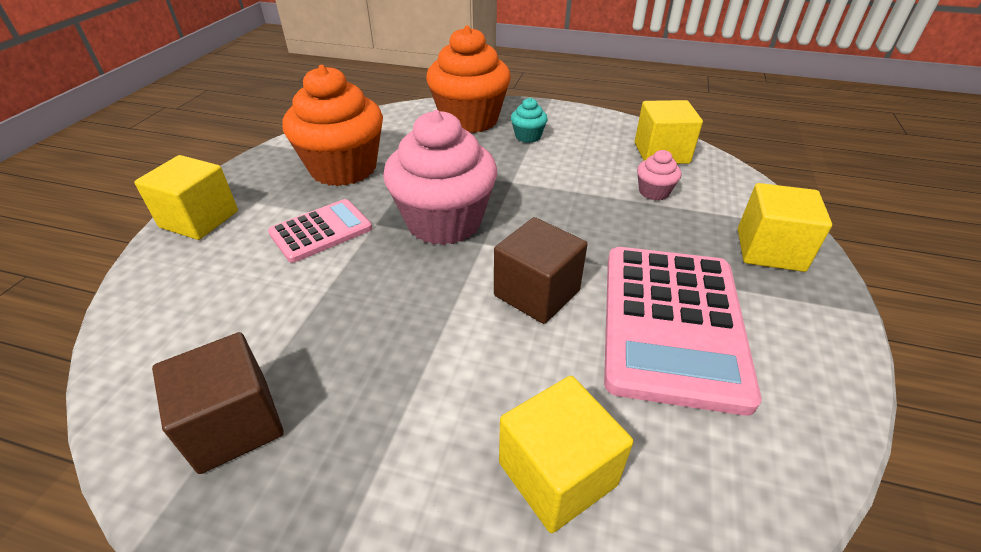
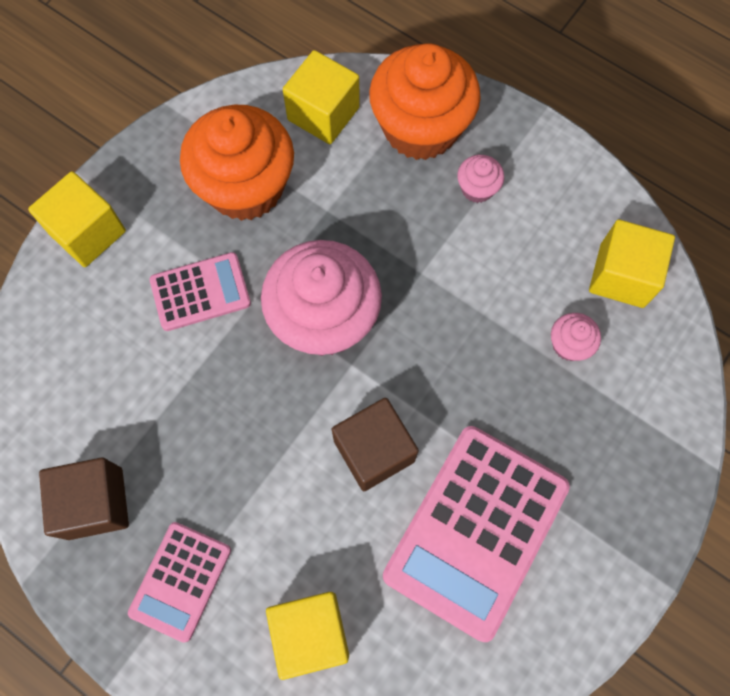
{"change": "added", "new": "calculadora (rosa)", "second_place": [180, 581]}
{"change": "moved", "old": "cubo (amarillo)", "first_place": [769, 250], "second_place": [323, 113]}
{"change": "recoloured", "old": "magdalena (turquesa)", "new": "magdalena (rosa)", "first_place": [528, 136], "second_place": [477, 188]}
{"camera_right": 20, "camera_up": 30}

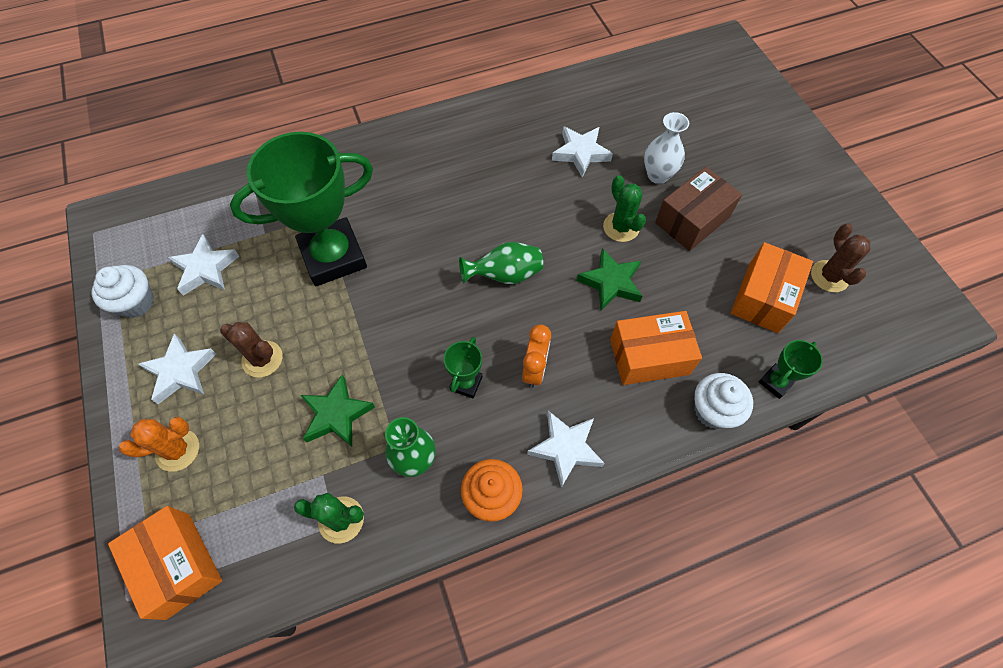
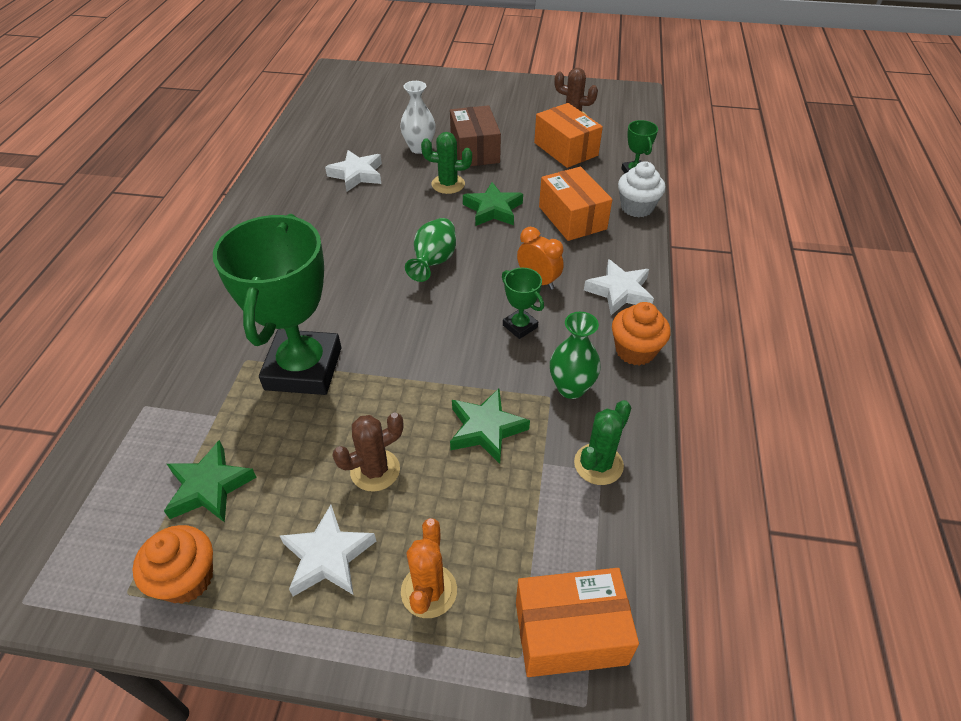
{"change": "recoloured", "old": "magdalena (blanco)", "new": "magdalena (naranja)", "first_place": [136, 302], "second_place": [187, 579]}
{"change": "recoloured", "old": "estrella (blanco)", "new": "estrella (verde)", "first_place": [206, 269], "second_place": [209, 487]}
{"change": "turned", "old": "caja (naranja)", "first_place": [649, 356], "second_place": [572, 218], "degrees": -45}
{"camera_right": -60, "camera_up": -15}

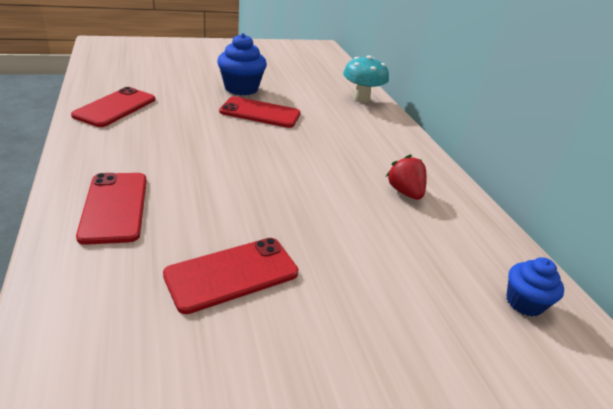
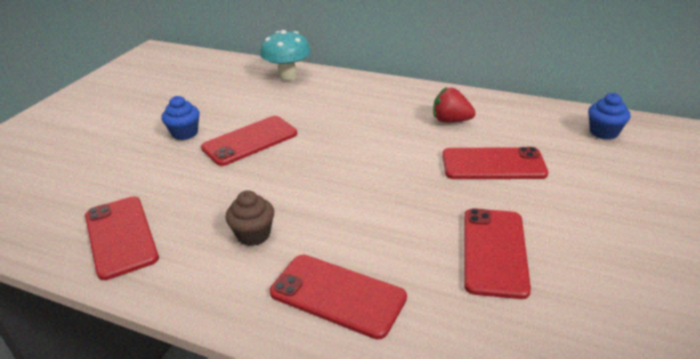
{"change": "added", "new": "magdalena (marrón)", "second_place": [253, 235]}
{"change": "added", "new": "móvil (rojo)", "second_place": [493, 164]}
{"change": "resized", "old": "magdalena (azul)", "first_place": [241, 88], "second_place": [185, 133], "factor": 0.61}
{"camera_right": -45, "camera_up": 0}

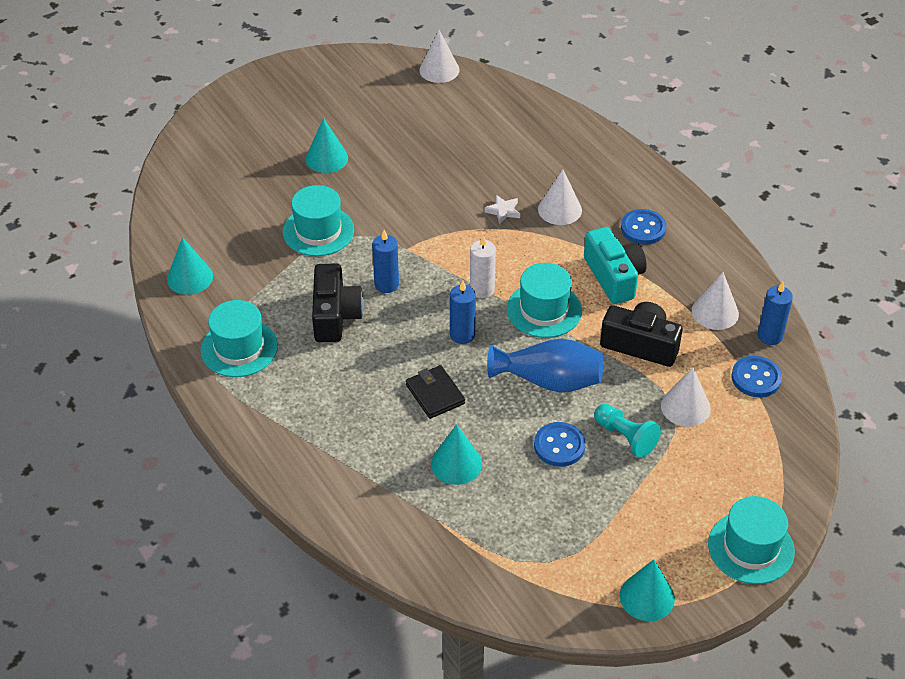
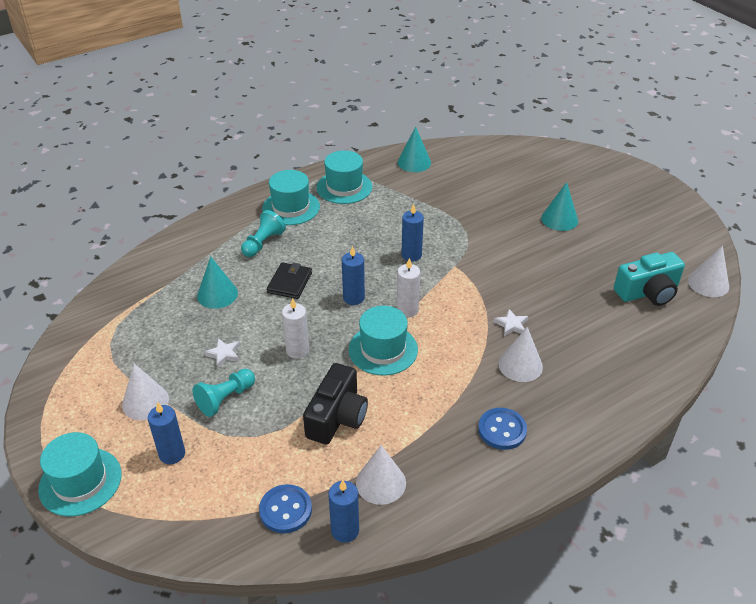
{"change": "removed", "old": "cámara (negro)", "first_place": [335, 315]}
{"change": "removed", "old": "cono (turquesa)", "first_place": [647, 597]}
{"change": "added", "new": "vela (azul)", "second_place": [172, 454]}
{"change": "added", "new": "peón (turquesa)", "second_place": [263, 243]}
{"change": "moved", "old": "sombrero (turquesa)", "first_place": [318, 231], "second_place": [291, 207]}
{"change": "moved", "old": "cámara (turquesa)", "first_place": [614, 277], "second_place": [648, 292]}
{"change": "moved", "old": "cono (blanco)", "first_place": [685, 407], "second_place": [145, 402]}
{"change": "replaced", "old": "florero (azul)", "new": "vela (blanco)", "first_place": [549, 381], "second_place": [297, 350]}
{"change": "replaced", "old": "botón (azul)", "new": "estrella (blanco)", "first_place": [559, 446], "second_place": [224, 354]}
{"change": "turned", "old": "cartera (negro)", "first_place": [435, 394], "second_place": [290, 283], "degrees": -45}
{"camera_right": 90, "camera_up": -5}

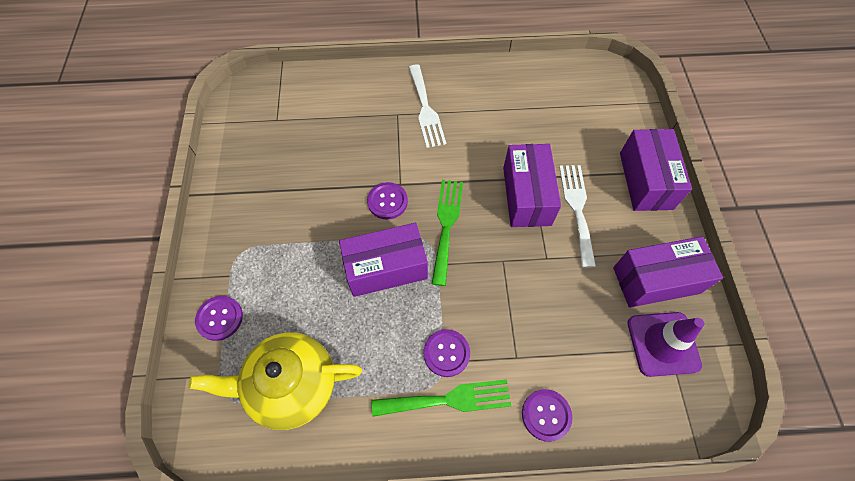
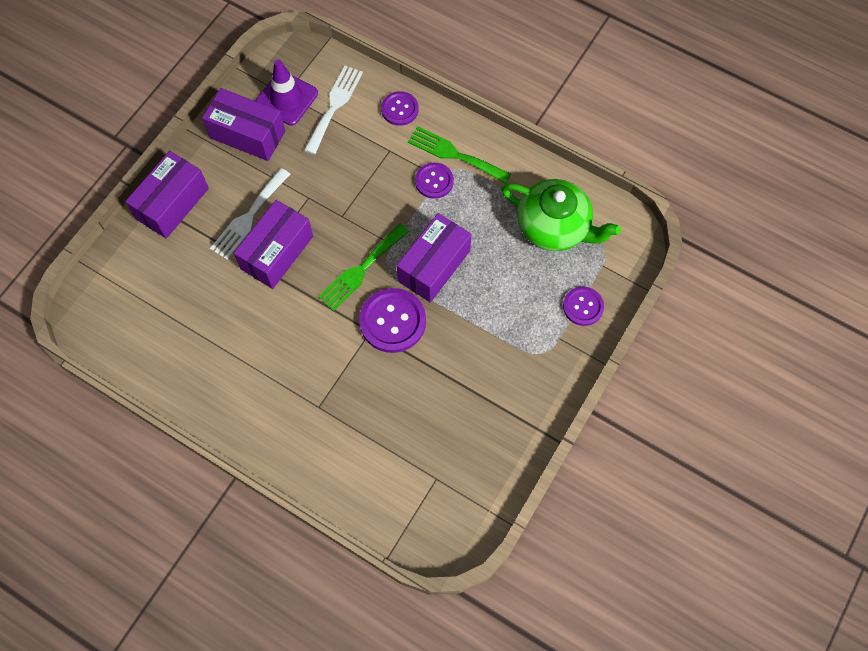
{"change": "moved", "old": "tenedor (blanco)", "first_place": [425, 109], "second_place": [334, 106]}
{"change": "recoloured", "old": "tetera (amarillo)", "new": "tetera (verde)", "first_place": [291, 385], "second_place": [554, 227]}
{"change": "turned", "old": "caja (morado)", "first_place": [386, 268], "second_place": [434, 266], "degrees": -75}
{"change": "resized", "old": "botón (morado)", "first_place": [387, 201], "second_place": [392, 321], "factor": 1.63}
{"camera_right": -145, "camera_up": 5}

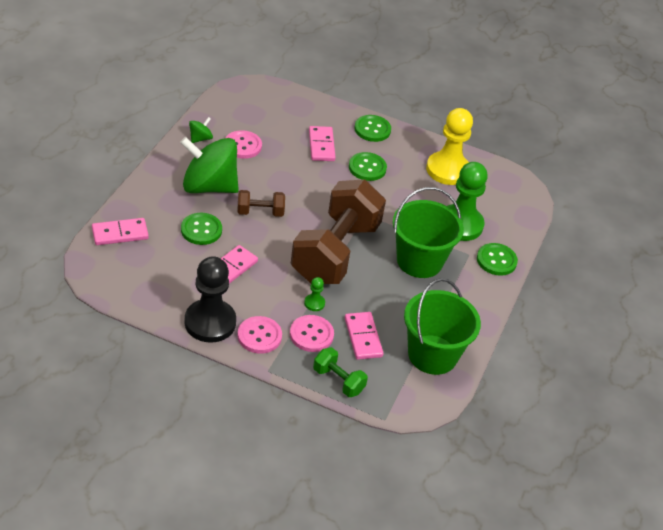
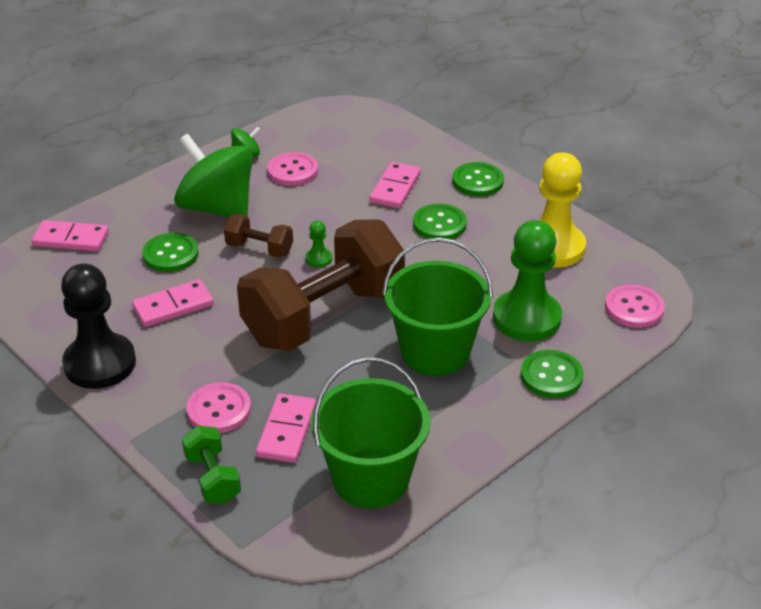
{"change": "moved", "old": "botón (rosa)", "first_place": [259, 336], "second_place": [634, 308]}
{"change": "moved", "old": "peón (verde)", "first_place": [314, 303], "second_place": [318, 259]}
{"camera_right": 30, "camera_up": -5}

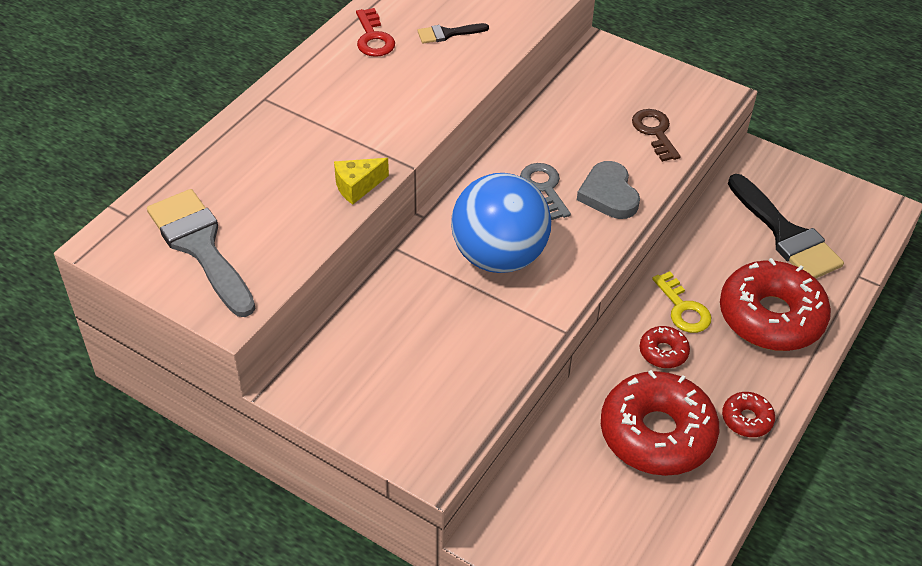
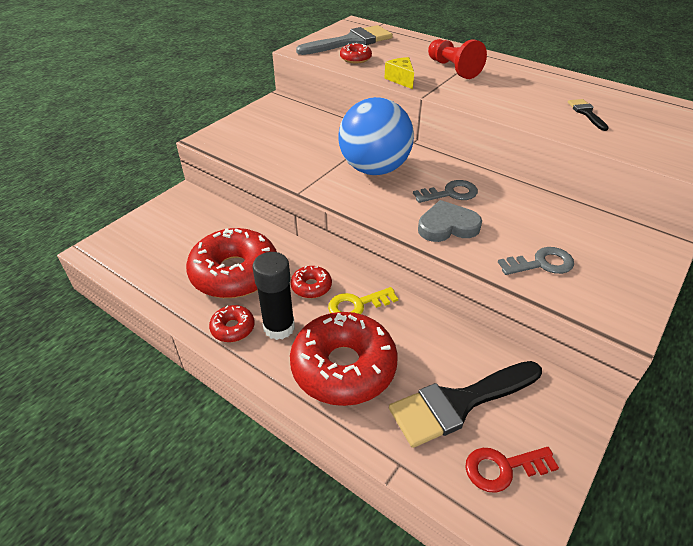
{"change": "added", "new": "barra de pegamento (negro)", "second_place": [279, 327]}
{"change": "added", "new": "rosquilla (rojo)", "second_place": [355, 58]}
{"change": "added", "new": "peón (rojo)", "second_place": [453, 69]}
{"change": "moved", "old": "llave (rojo)", "first_place": [373, 38], "second_place": [503, 468]}
{"change": "recoloured", "old": "llave (marrón)", "new": "llave (gris)", "first_place": [655, 132], "second_place": [541, 264]}
{"camera_right": 95, "camera_up": -5}

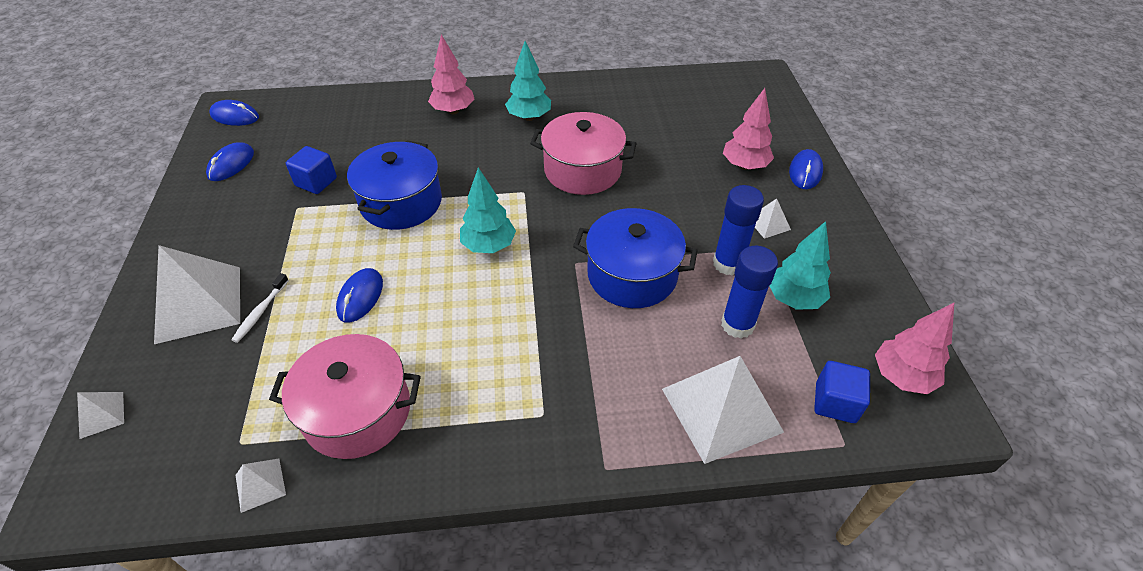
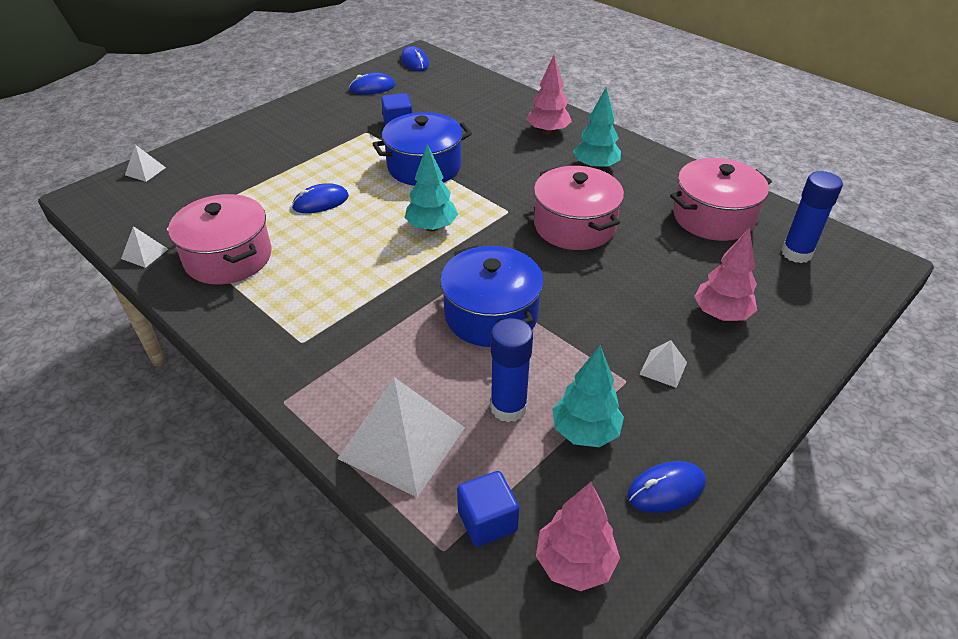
{"change": "removed", "old": "pirámide (blanco)", "first_place": [198, 304]}
{"change": "removed", "old": "cepillo de dientes (blanco)", "first_place": [260, 312]}
{"change": "added", "new": "olla (rosa)", "second_place": [713, 217]}
{"change": "moved", "old": "barra de pegamento (azul)", "first_place": [728, 264], "second_place": [796, 253]}
{"change": "moved", "old": "ratón (azul)", "first_place": [805, 172], "second_place": [666, 489]}
{"camera_right": 50, "camera_up": -5}

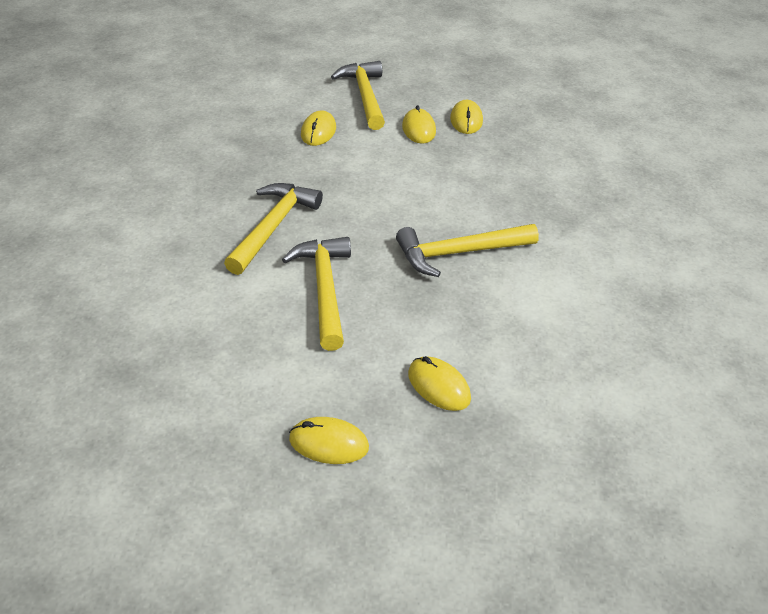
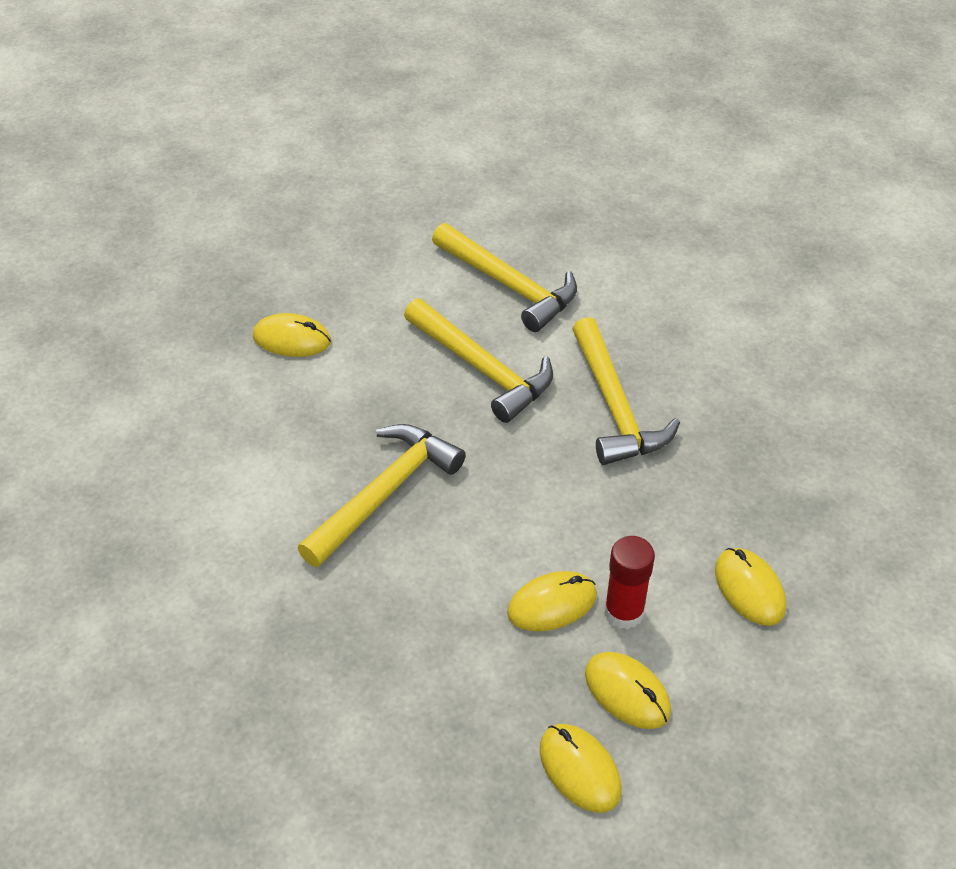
{"change": "added", "new": "barra de pegamento (rojo)", "second_place": [624, 612]}
{"change": "moved", "old": "ratón (amarillo)", "first_place": [328, 443], "second_place": [552, 604]}
{"change": "moved", "old": "martillo (amarillo)", "first_place": [365, 96], "second_place": [509, 285]}
{"camera_right": 145, "camera_up": 5}

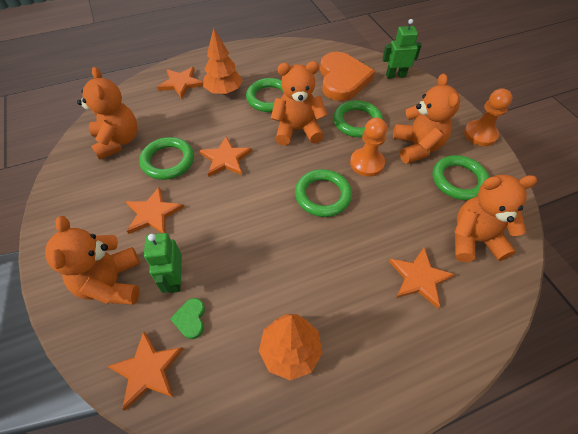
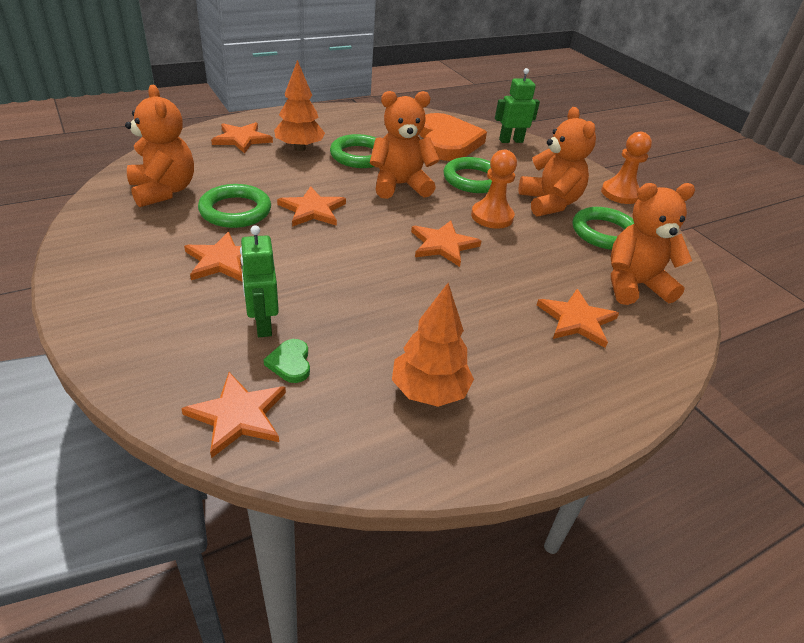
{"change": "removed", "old": "osito (naranja)", "first_place": [112, 283]}
{"change": "replaced", "old": "anillo (verde)", "new": "estrella (naranja)", "first_place": [322, 195], "second_place": [443, 245]}
{"camera_right": -10, "camera_up": -15}

